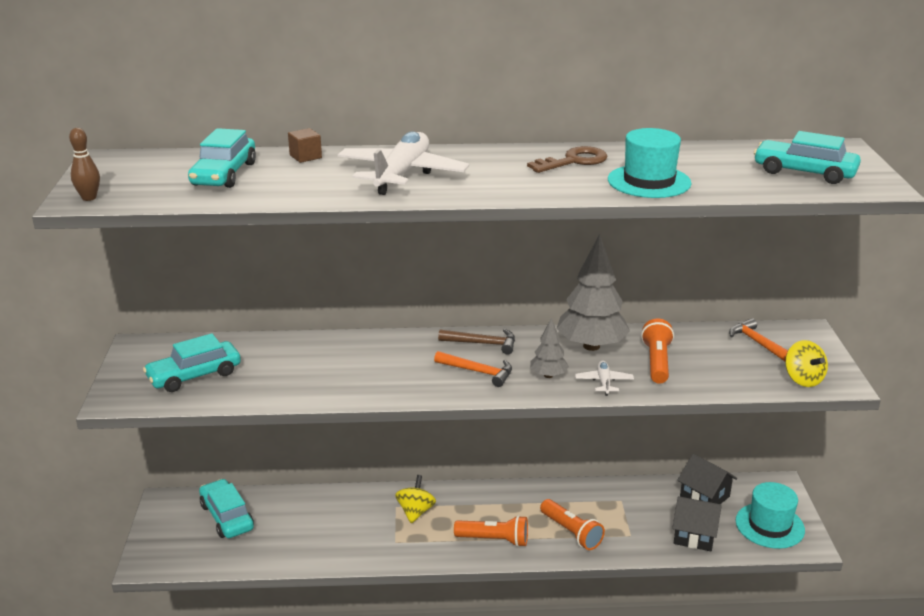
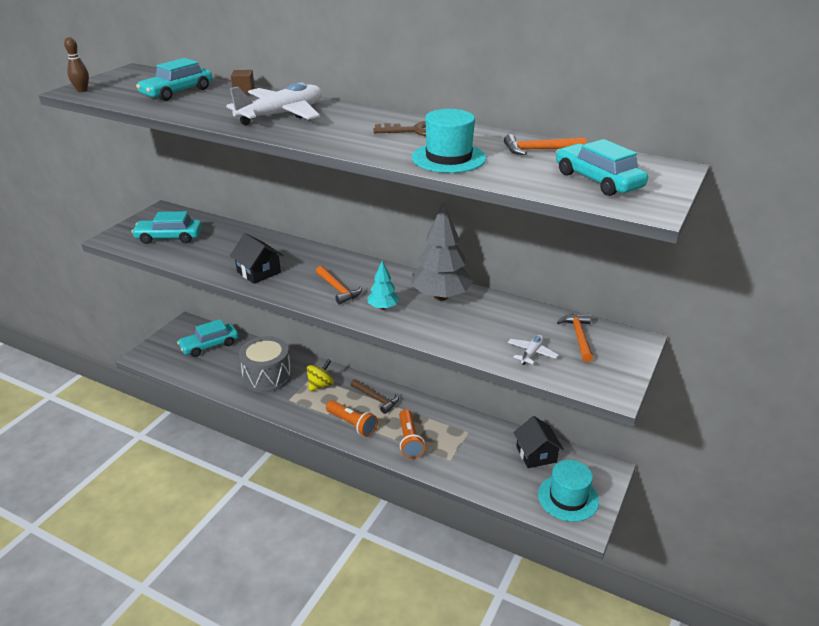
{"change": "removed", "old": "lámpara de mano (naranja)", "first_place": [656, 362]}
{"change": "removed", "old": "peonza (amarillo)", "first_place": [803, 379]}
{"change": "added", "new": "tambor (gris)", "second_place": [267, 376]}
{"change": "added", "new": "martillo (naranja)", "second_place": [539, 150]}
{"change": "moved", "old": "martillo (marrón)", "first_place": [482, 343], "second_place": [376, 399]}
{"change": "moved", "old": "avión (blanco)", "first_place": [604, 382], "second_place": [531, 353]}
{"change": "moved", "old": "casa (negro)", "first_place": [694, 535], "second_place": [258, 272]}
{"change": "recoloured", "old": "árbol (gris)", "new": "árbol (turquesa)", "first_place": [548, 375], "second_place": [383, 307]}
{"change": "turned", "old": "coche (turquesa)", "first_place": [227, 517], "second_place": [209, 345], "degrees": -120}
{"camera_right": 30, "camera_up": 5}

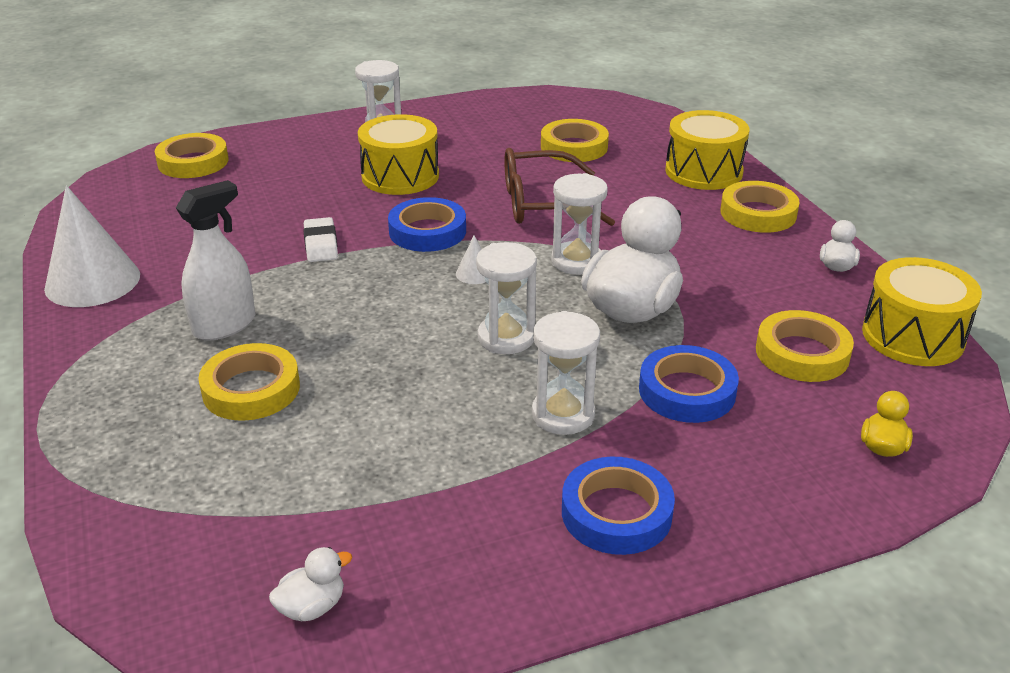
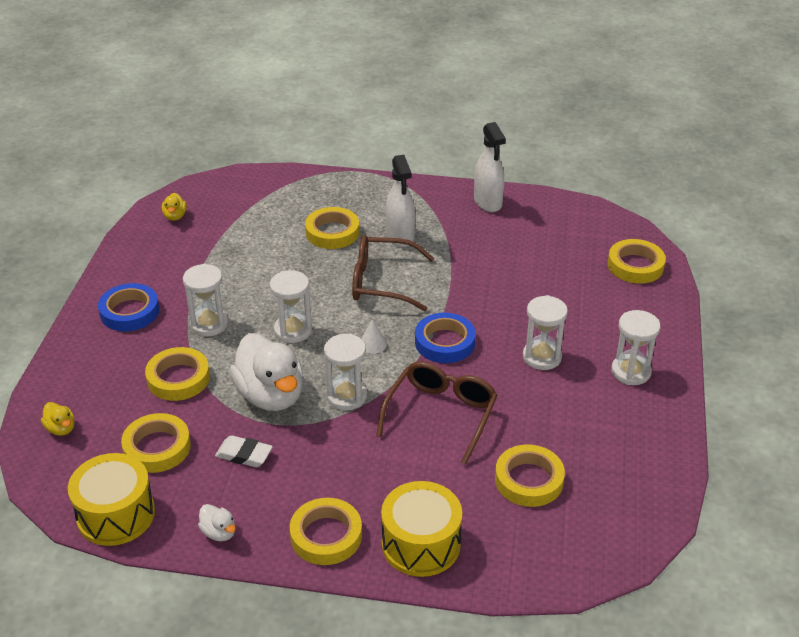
{"change": "added", "new": "gafas (marrón)", "second_place": [382, 282]}
{"change": "moved", "old": "goma de borrar (blanco)", "first_place": [321, 244], "second_place": [244, 454]}
{"change": "replaced", "old": "cono (blanco)", "new": "pulverizador (blanco)", "first_place": [92, 281], "second_place": [488, 202]}
{"change": "replaced", "old": "tambor (amarillo)", "new": "reloj de arena (blanco)", "first_place": [400, 176], "second_place": [542, 357]}
{"change": "recoloured", "old": "pato (blanco)", "new": "pato (amarillo)", "first_place": [312, 607], "second_place": [175, 216]}
{"change": "recoloured", "old": "cinta adhesiva (azul)", "new": "cinta adhesiva (amarillo)", "first_place": [687, 391], "second_place": [178, 378]}
{"camera_right": 120, "camera_up": 5}

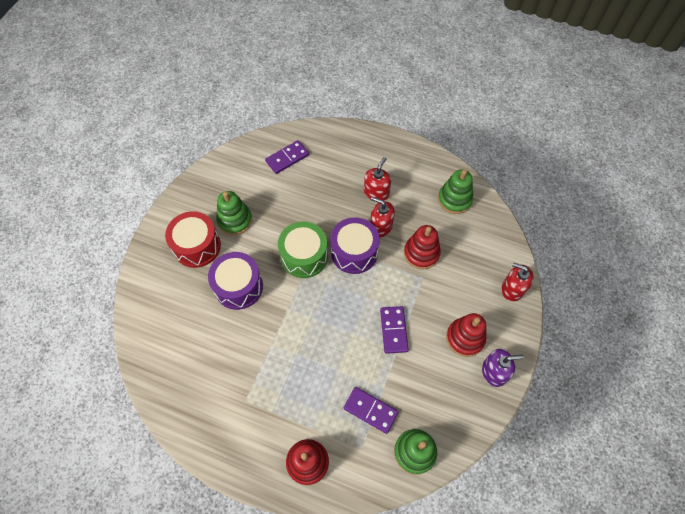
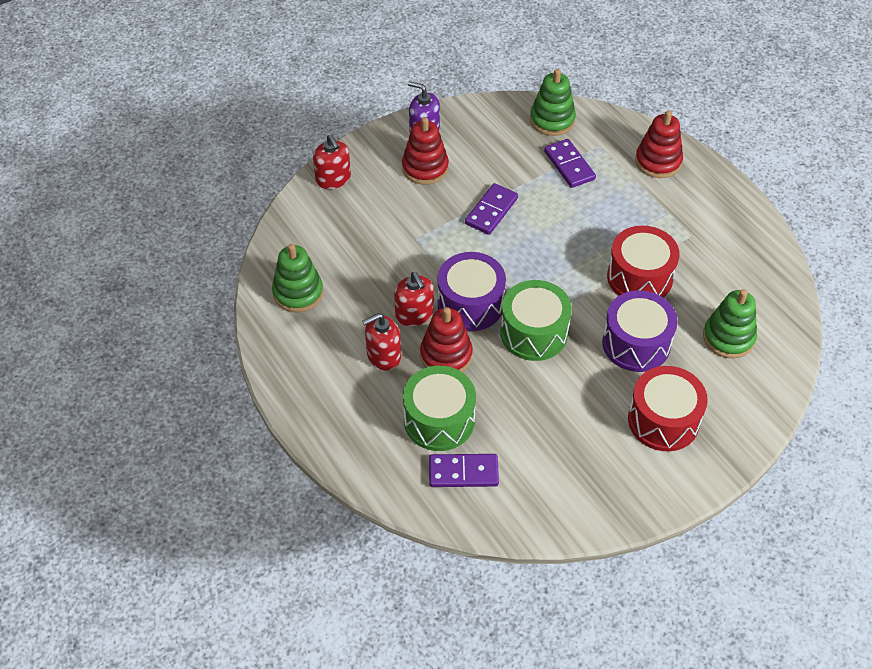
{"change": "added", "new": "tambor (verde)", "second_place": [439, 420]}
{"change": "added", "new": "tambor (rojo)", "second_place": [639, 277]}
{"change": "moved", "old": "juguete apilable (verde)", "first_place": [235, 220], "second_place": [728, 337]}
{"change": "moved", "old": "juguete apilable (rojo)", "first_place": [421, 253], "second_place": [446, 355]}
{"camera_right": -145, "camera_up": -10}

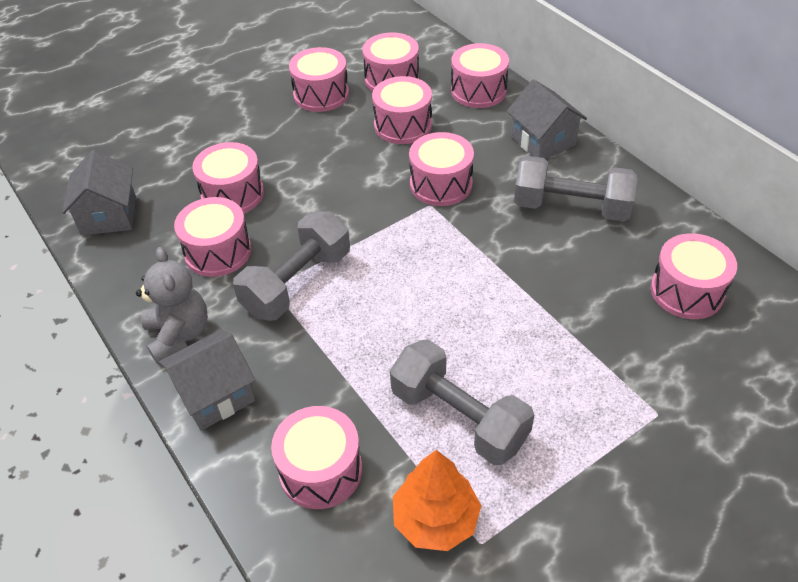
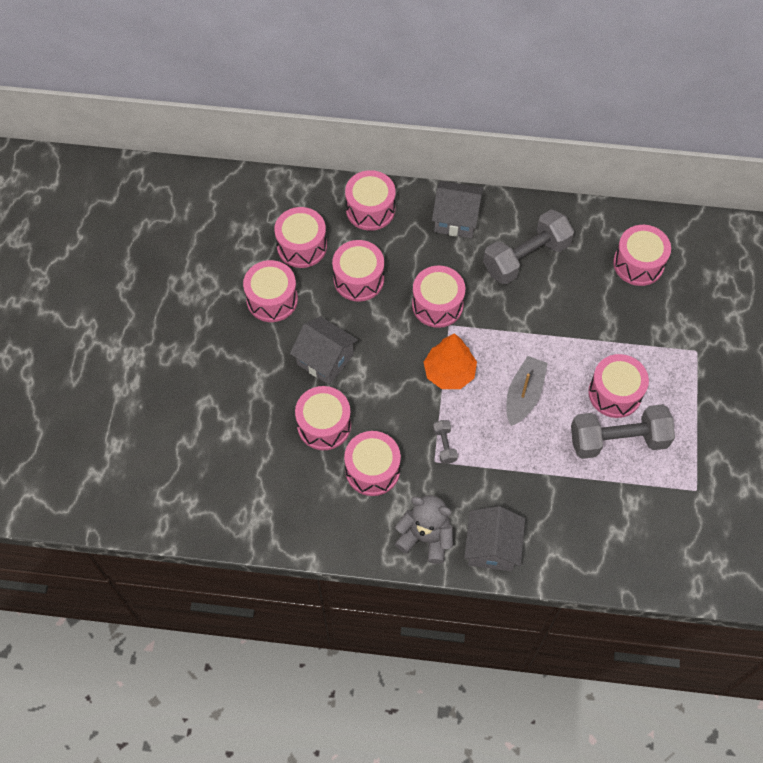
{"change": "added", "new": "barco (gris)", "second_place": [524, 395]}
{"change": "moved", "old": "casa (gris)", "first_place": [109, 215], "second_place": [325, 359]}
{"change": "moved", "old": "tambor (rosa)", "first_place": [320, 470], "second_place": [615, 393]}
{"change": "moved", "old": "árbol (naranja)", "first_place": [436, 519], "second_place": [449, 372]}
{"change": "resized", "old": "mancuerna (gris)", "first_place": [297, 283], "second_place": [444, 445], "factor": 0.44}
{"camera_right": -50, "camera_up": 15}

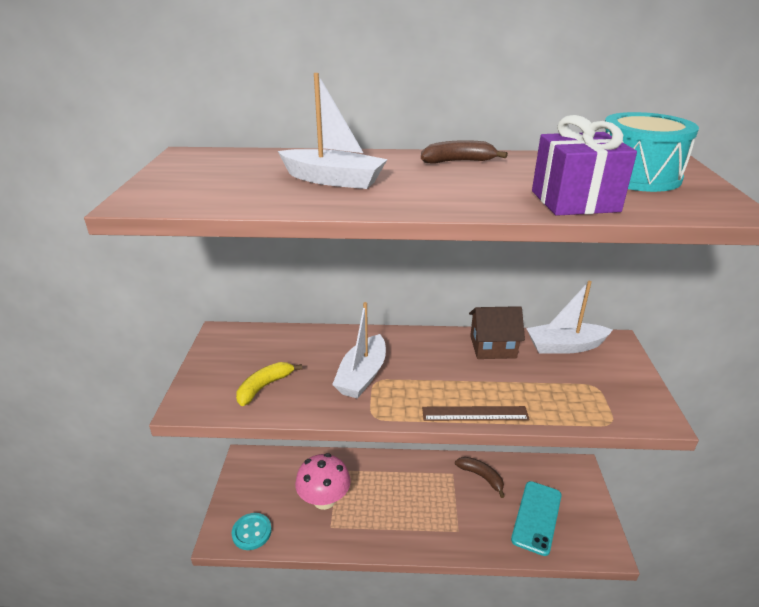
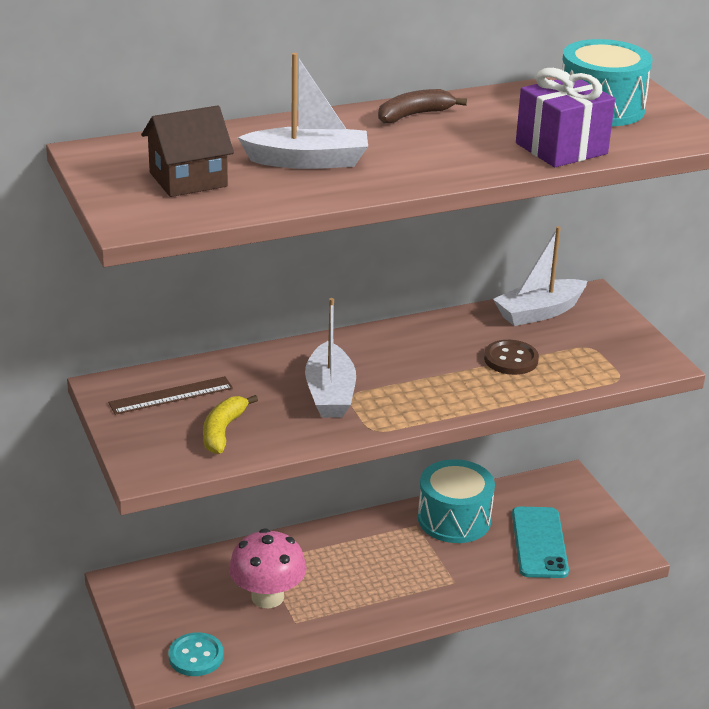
{"change": "added", "new": "botón (marrón)", "second_place": [511, 359]}
{"change": "moved", "old": "regla (marrón)", "first_place": [475, 413], "second_place": [171, 395]}
{"change": "moved", "old": "casa (marrón)", "first_place": [493, 347], "second_place": [188, 179]}
{"change": "replaced", "old": "plátano (marrón)", "new": "tambor (turquesa)", "first_place": [481, 477], "second_place": [454, 519]}
{"camera_right": -25, "camera_up": 0}

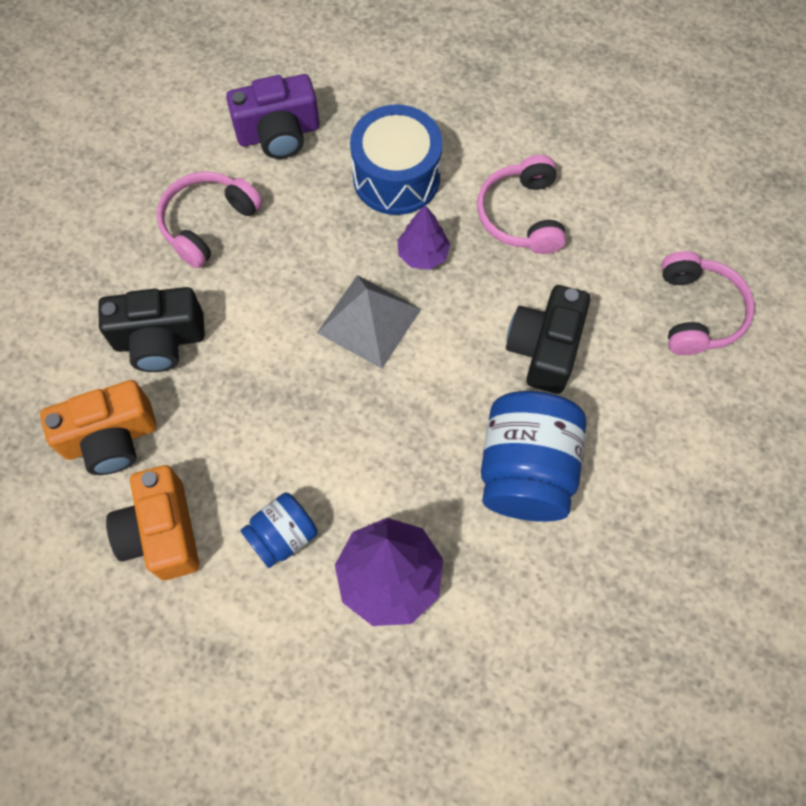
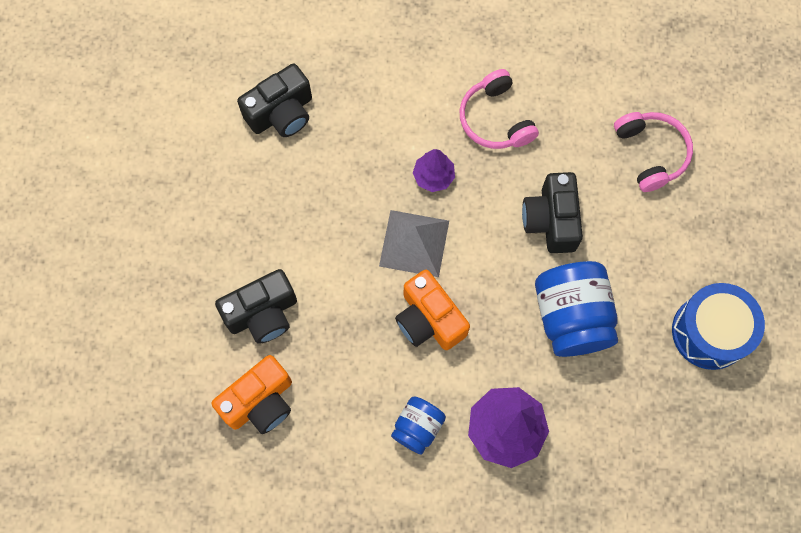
{"change": "removed", "old": "auriculares (rosa)", "first_place": [208, 223]}
{"change": "moved", "old": "cámara (naranja)", "first_place": [162, 532], "second_place": [429, 319]}
{"change": "moved", "old": "tambor (azul)", "first_place": [396, 177], "second_place": [709, 332]}
{"change": "recoloured", "old": "cámara (morado)", "new": "cámara (negro)", "first_place": [278, 133], "second_place": [281, 113]}
{"camera_right": -20, "camera_up": 5}

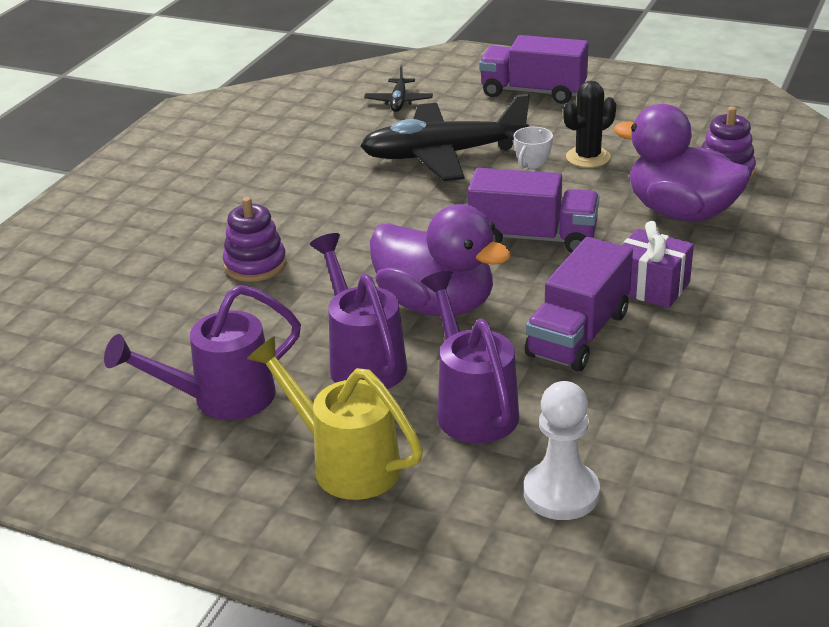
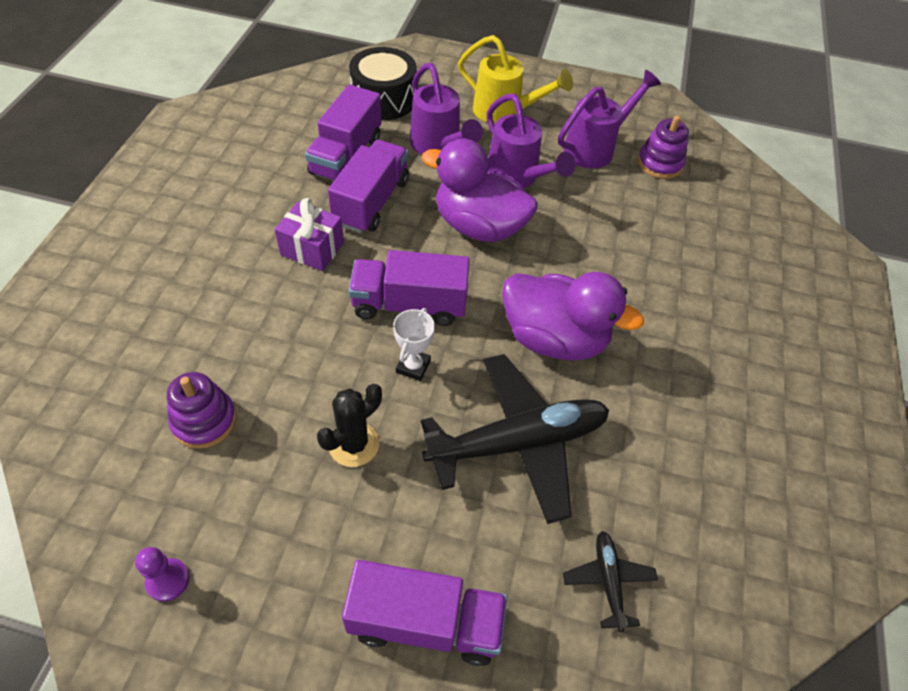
{"change": "added", "new": "peón (morado)", "second_place": [168, 580]}
{"change": "added", "new": "camión (morado)", "second_place": [346, 156]}
{"change": "moved", "old": "juguete apilable (morado)", "first_place": [255, 265], "second_place": [659, 164]}
{"change": "moved", "old": "pato (morado)", "first_place": [681, 212], "second_place": [554, 338]}
{"change": "replaced", "old": "peón (blanco)", "new": "tambor (negro)", "first_place": [561, 493], "second_place": [384, 99]}
{"camera_right": 165, "camera_up": 20}

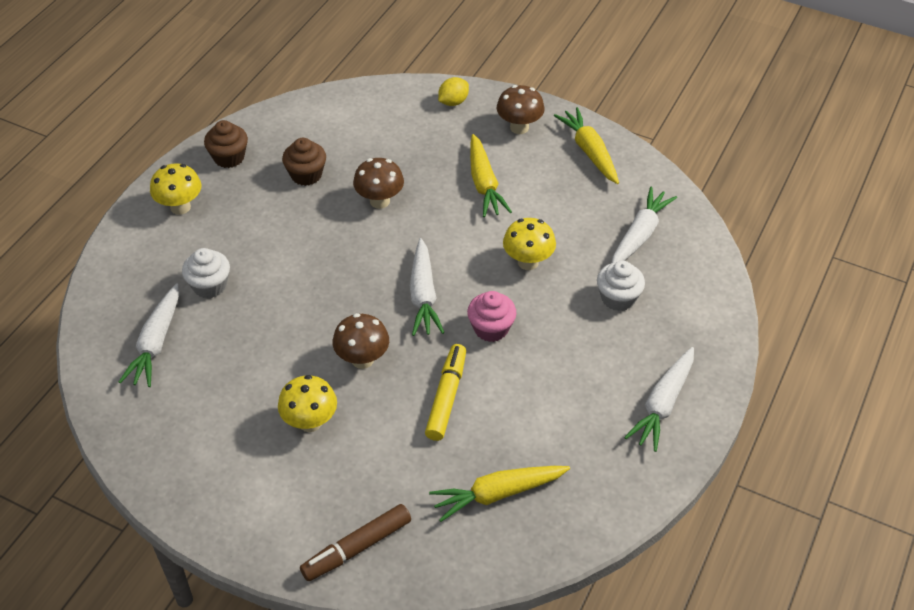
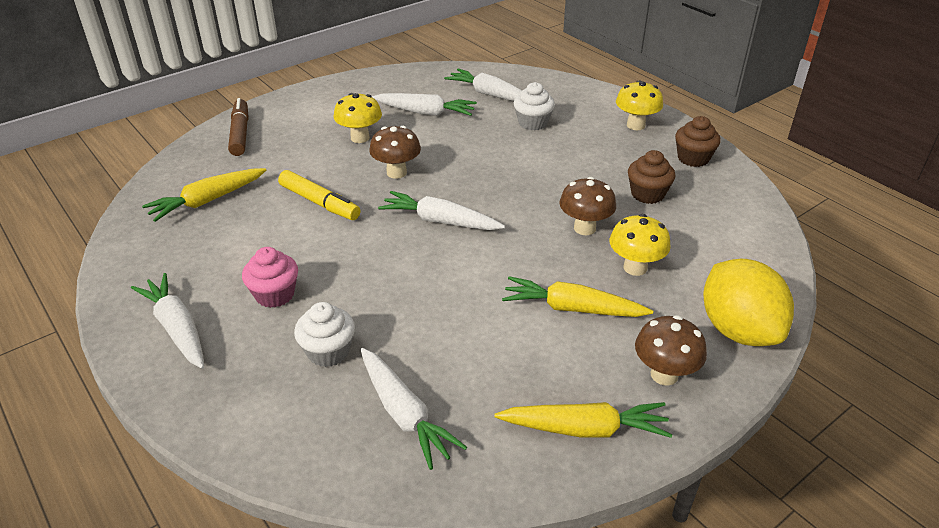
{"change": "added", "new": "zanahoria (blanco)", "second_place": [425, 112]}
{"change": "moved", "old": "magdalena (rosa)", "first_place": [491, 328], "second_place": [275, 294]}
{"change": "moved", "old": "seta (amarillo)", "first_place": [528, 262], "second_place": [635, 268]}
{"change": "turned", "old": "zanahoria (amarillo)", "first_place": [498, 494], "second_place": [207, 201], "degrees": -135}
{"change": "resized", "old": "limón (amarillo)", "first_place": [453, 102], "second_place": [738, 330], "factor": 2.07}
{"camera_right": 115, "camera_up": -10}

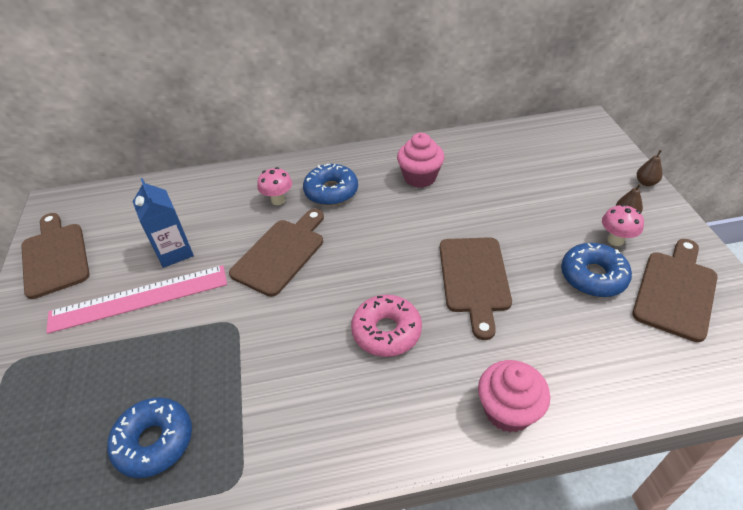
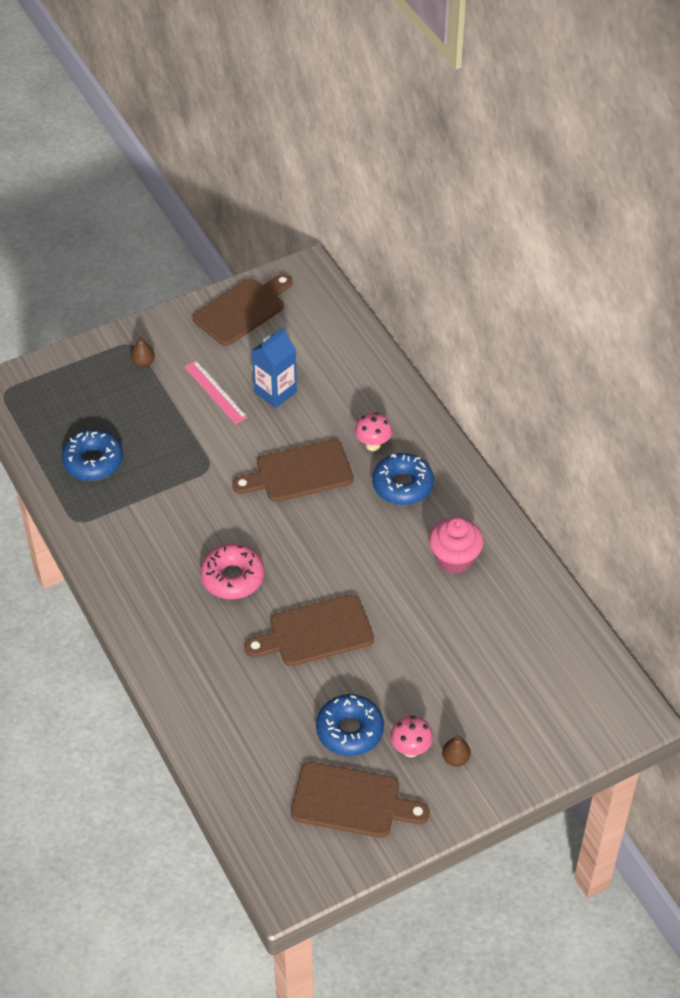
{"change": "removed", "old": "magdalena (rosa)", "first_place": [508, 410]}
{"change": "moved", "old": "pera (marrón)", "first_place": [646, 182], "second_place": [143, 363]}
{"change": "turned", "old": "tabla de cortar (marrón)", "first_place": [281, 253], "second_place": [299, 472], "degrees": 150}
{"change": "resized", "old": "regla (rosa)", "first_place": [139, 298], "second_place": [215, 392], "factor": 0.59}
{"camera_right": 70, "camera_up": 5}

